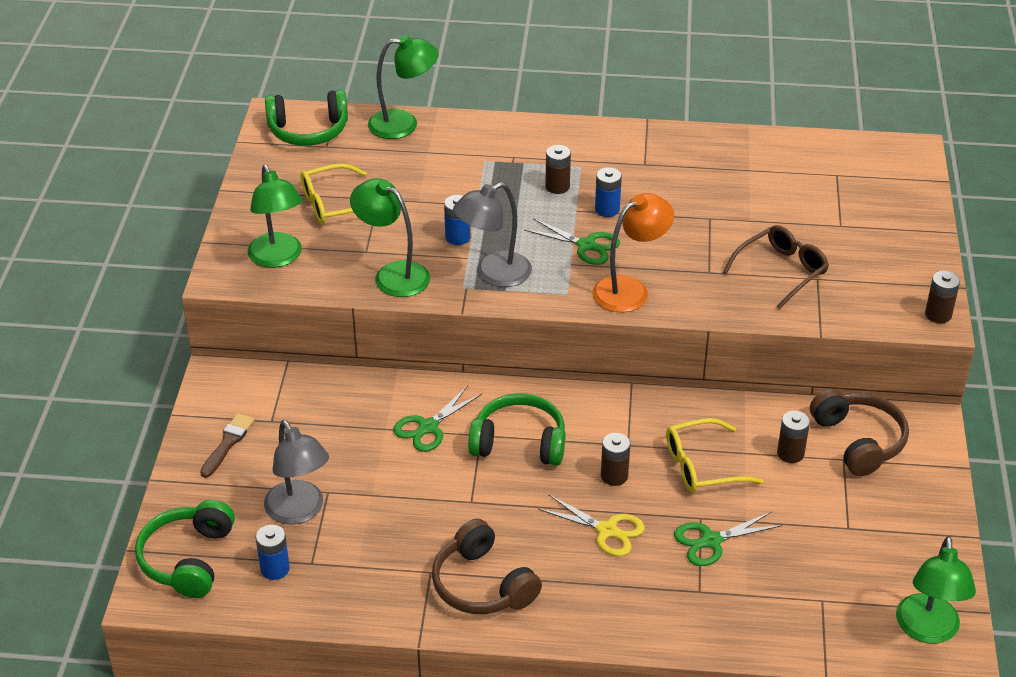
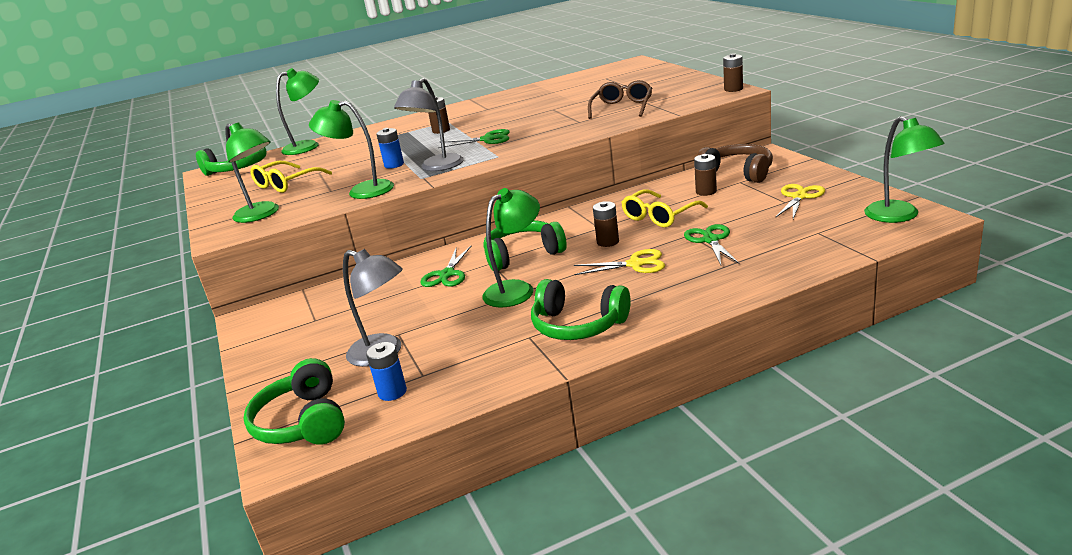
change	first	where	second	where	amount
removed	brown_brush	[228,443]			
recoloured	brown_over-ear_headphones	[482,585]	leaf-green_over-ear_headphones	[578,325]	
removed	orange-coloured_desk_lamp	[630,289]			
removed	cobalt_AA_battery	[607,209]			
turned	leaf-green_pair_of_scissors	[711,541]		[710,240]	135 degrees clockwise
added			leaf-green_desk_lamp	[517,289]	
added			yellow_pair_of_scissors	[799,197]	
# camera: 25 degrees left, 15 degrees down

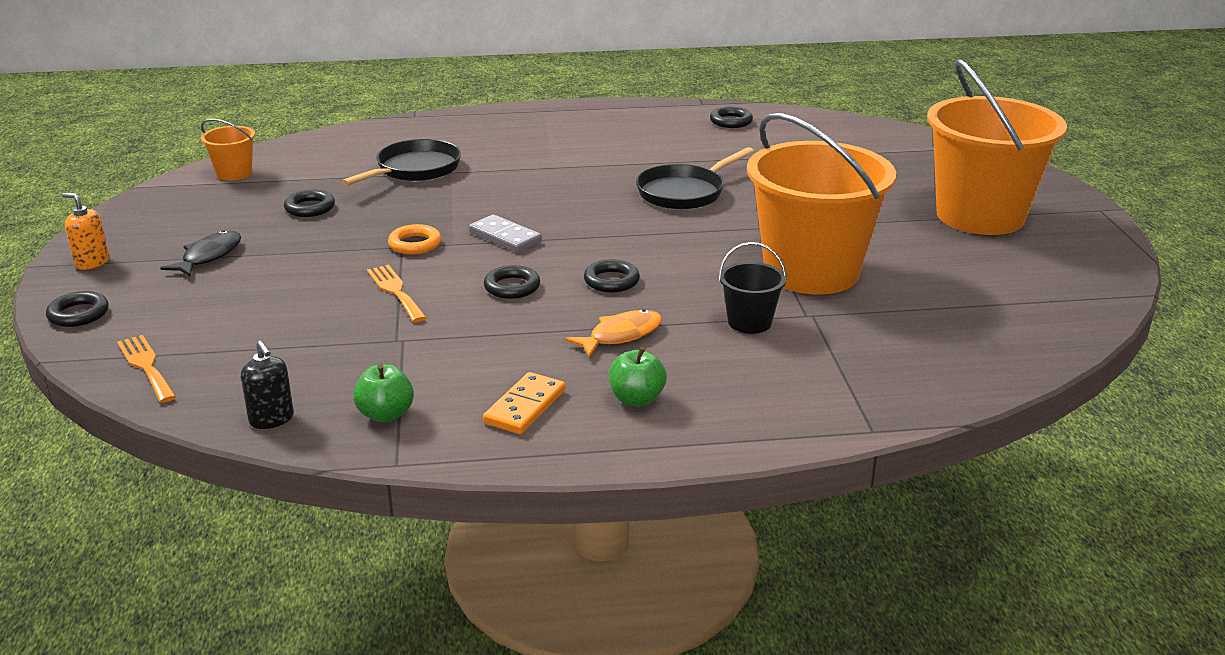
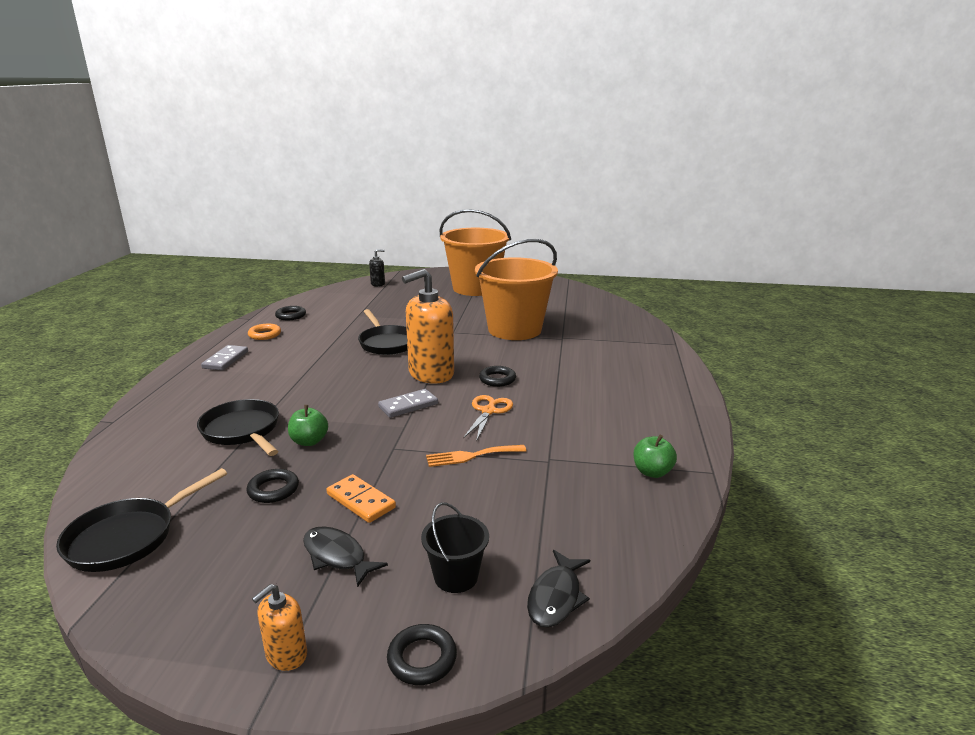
change	first	where	second	where	amount
replaced	orange-coloured_fork	[146,366]	jet-black_fish	[556,597]	
replaced	orange-coloured_pail	[234,173]	jet-black_pan	[128,537]	
moved	jet-black_soap_dispenser	[271,419]		[378,284]	
moved	orange-coloured_hoop	[415,244]		[265,334]	
moved	orange-coloured_domino	[525,407]		[361,501]	
replaced	jet-black_hoop	[512,287]	orange-coloured_pair_of_scissors	[488,411]	
removed	orange-coloured_fish	[621,335]			
moved	leaf-green_apple	[636,399]		[309,441]	
moved	jet-black_pail	[749,322]		[456,576]	
added			gray_domino	[225,360]	
added			orange-coloured_soap_dispenser	[431,374]	
# camera: 75 degrees left, 5 degrees down

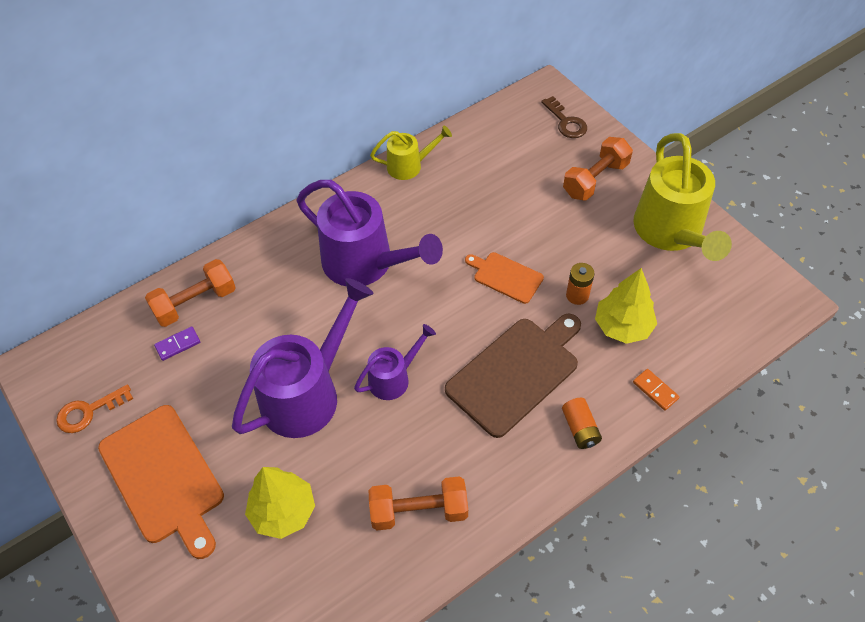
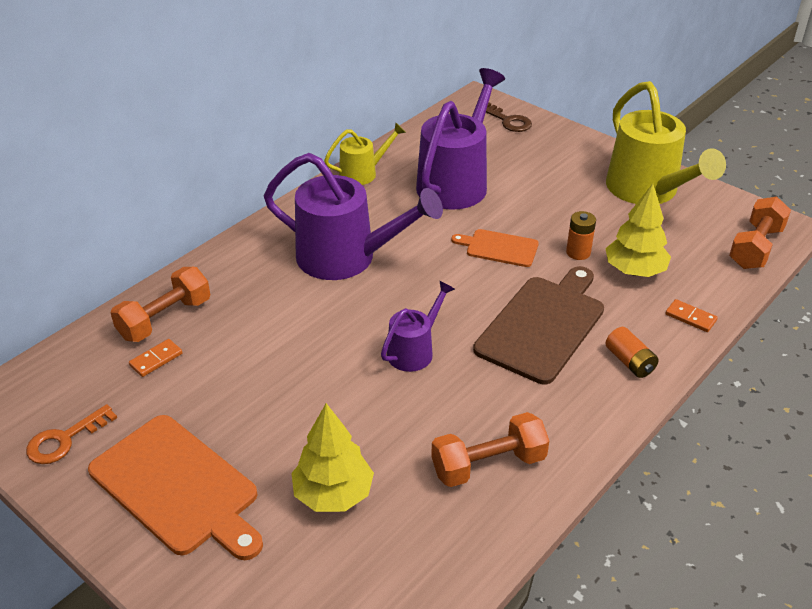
change	first	where	second	where	amount
recoloured	purple_domino	[178,344]	orange-coloured_domino	[156,359]	
moved	purple_watering_can	[308,392]		[456,181]	
moved	orange-coloured_hand_weight	[595,179]		[755,247]	
# camera: 15 degrees left, 15 degrees down

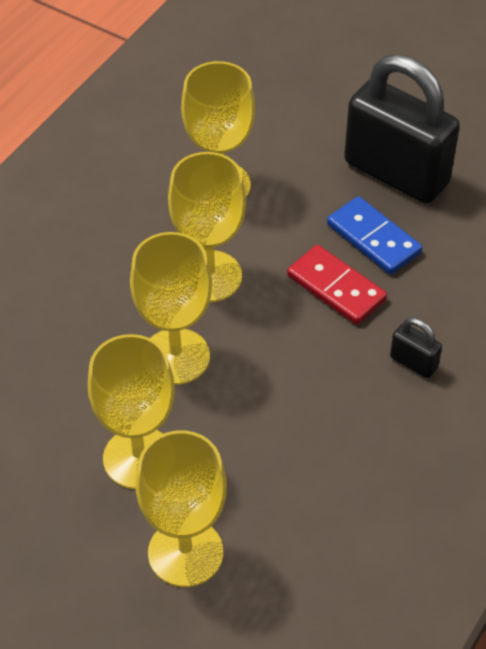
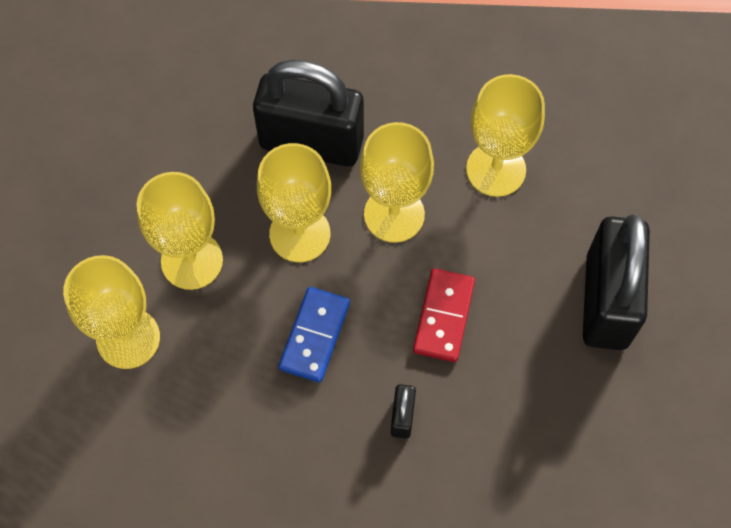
change	first	where	second	where	amount
moved	cobalt_domino	[374,238]		[315,336]	
added			jet-black_padlock	[311,142]	
# camera: 60 degrees right, 15 degrees up

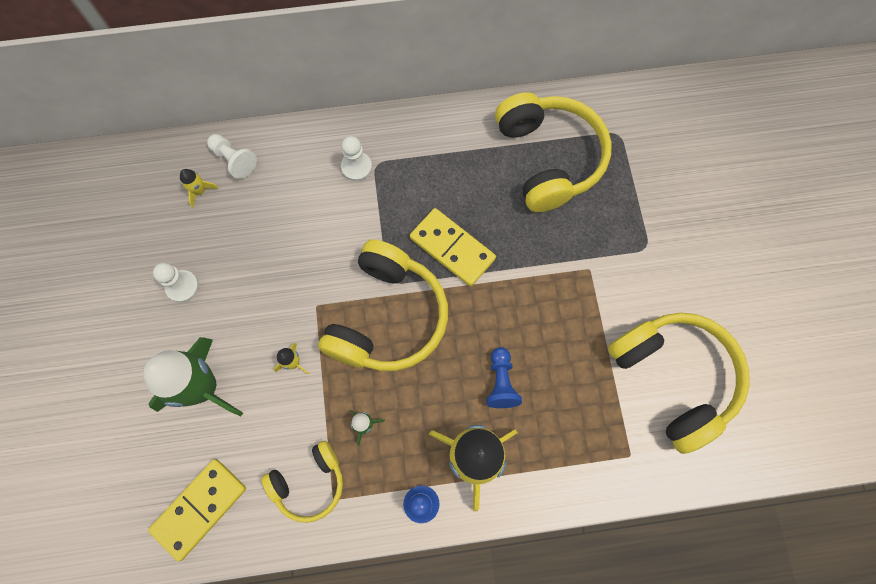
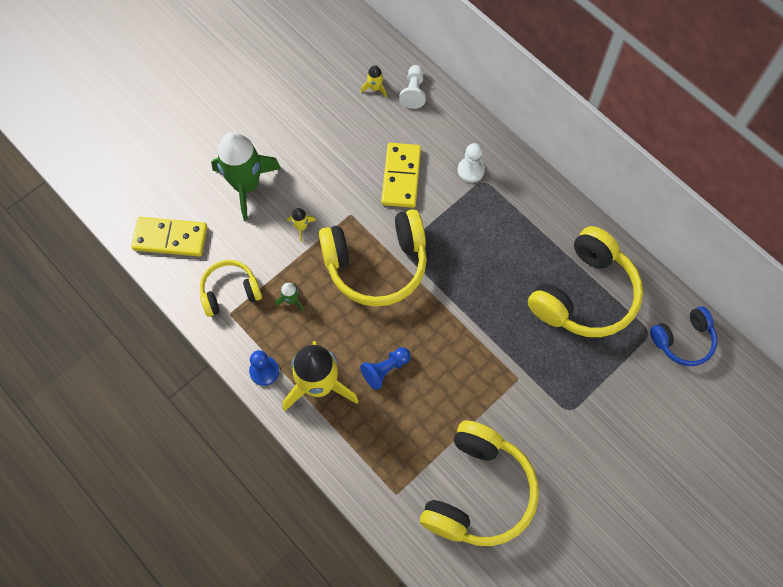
change	first	where	second	where	amount
removed	white_game_pawn	[182,286]			
turned	yellow_over-ear_headphones	[309,483]		[230,292]	135 degrees clockwise
moved	yellow_domino	[452,248]		[401,177]	
added			cobalt_over-ear_headphones	[683,340]	
# camera: 55 degrees right, 5 degrees down

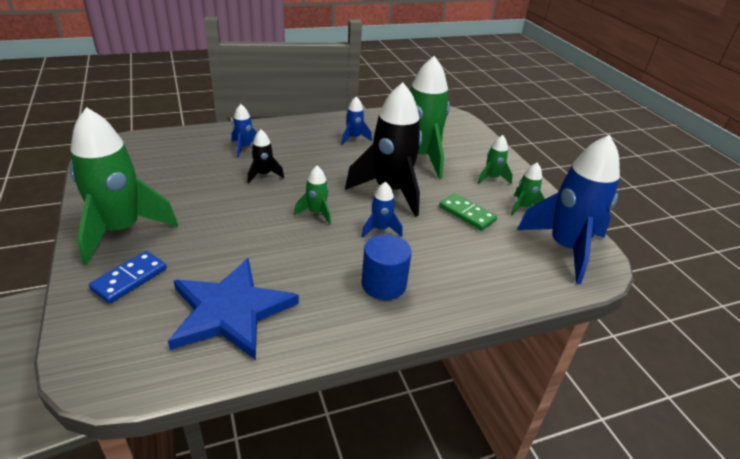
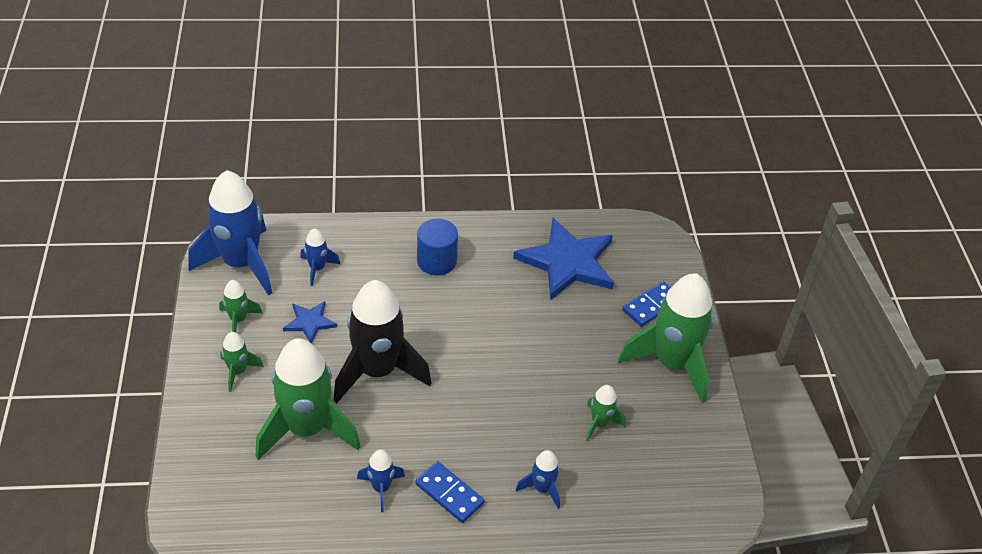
change	first	where	second	where	amount
removed	jet-black_rocket	[263,175]			
moved	leaf-green_rocket	[316,213]		[600,423]	
moved	cobalt_rocket	[380,229]		[317,268]	
replaced	leaf-green_domino	[467,214]	cobalt_star_shape	[310,322]	
added			cobalt_domino	[449,493]	
# camera: 165 degrees left, 10 degrees up

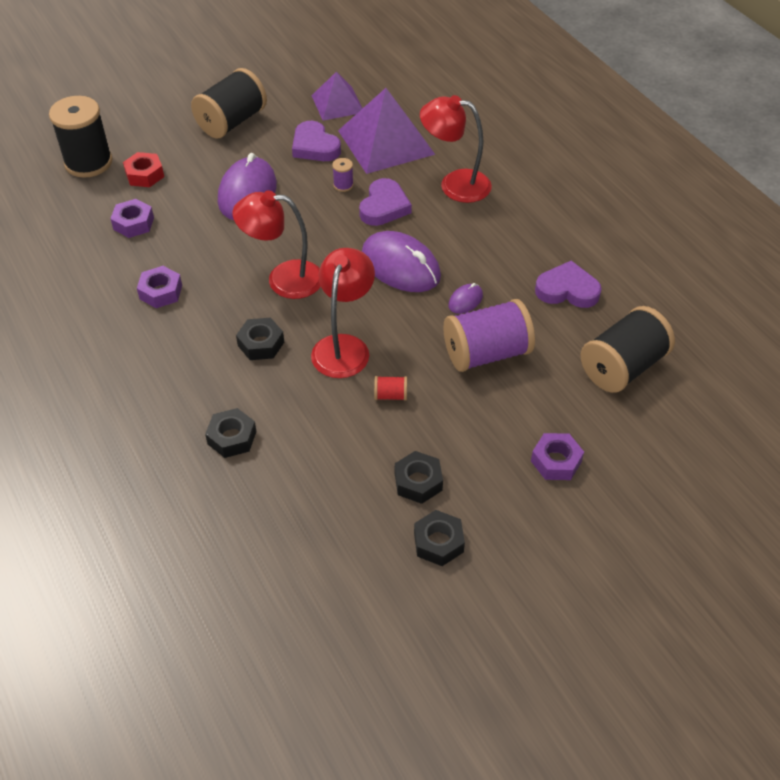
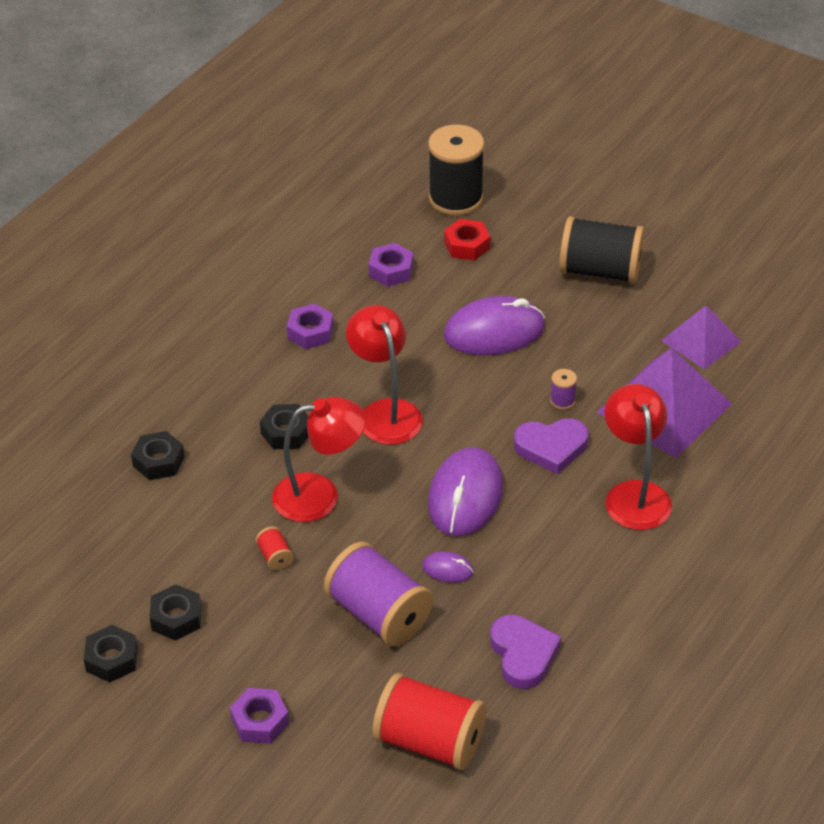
change	first	where	second	where	amount
removed	purple_heart_shape	[315,146]			
recoloured	jet-black_reel_of_thread	[622,367]	crimson_reel_of_thread	[430,741]	
# camera: 65 degrees right, 5 degrees down

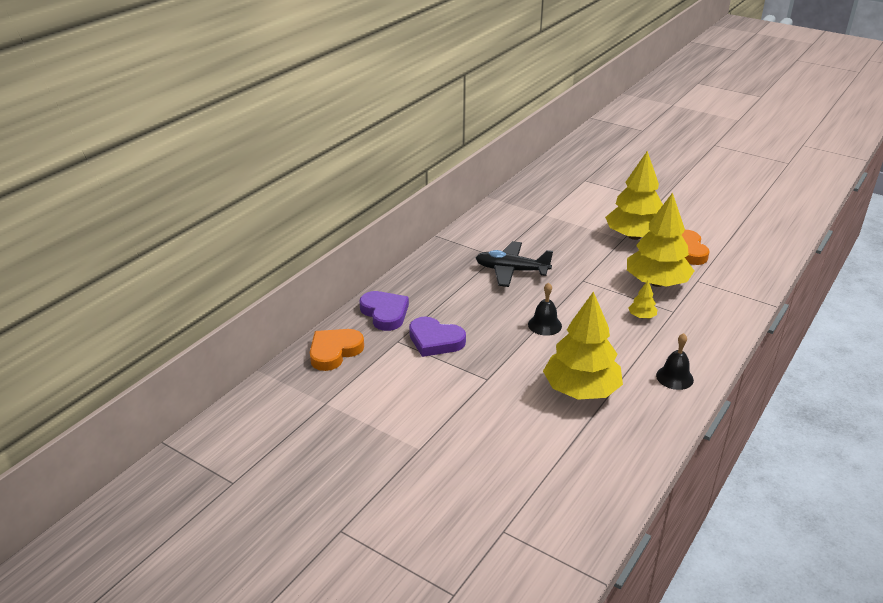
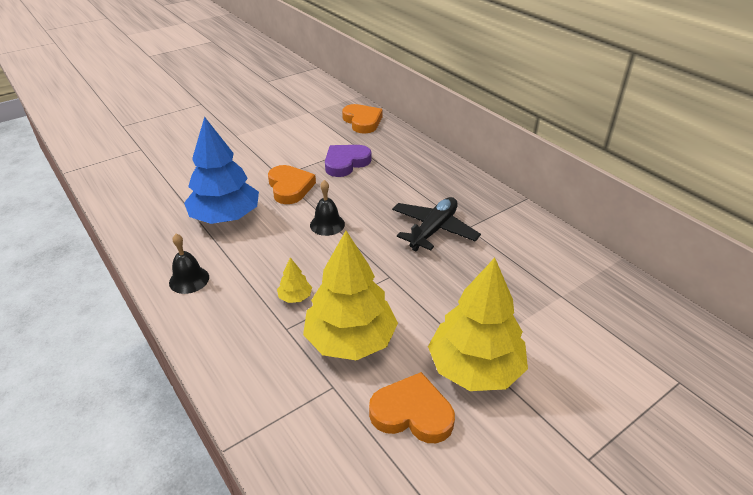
change	first	where	second	where	amount
removed	purple_heart_shape	[385,313]			
recoloured	yellow_fir_tree	[581,390]	cobalt_fir_tree	[225,217]	
added			orange-coloured_heart_shape	[290,187]	
# camera: 110 degrees right, 5 degrees up

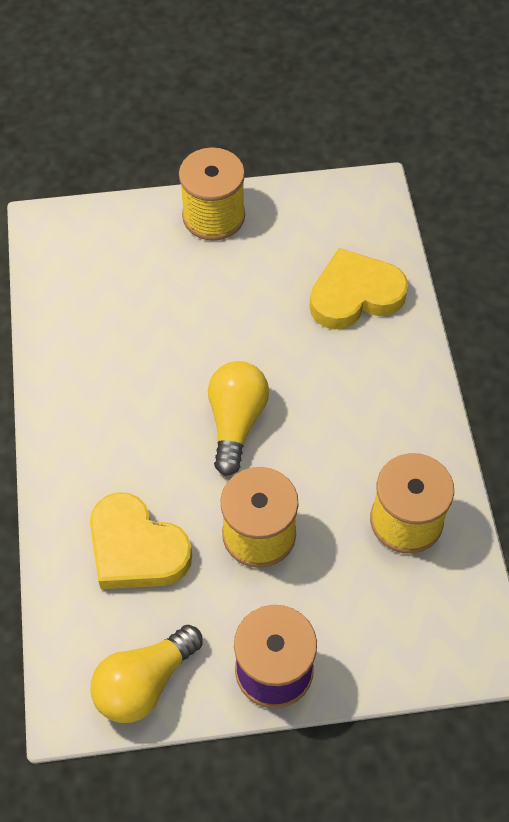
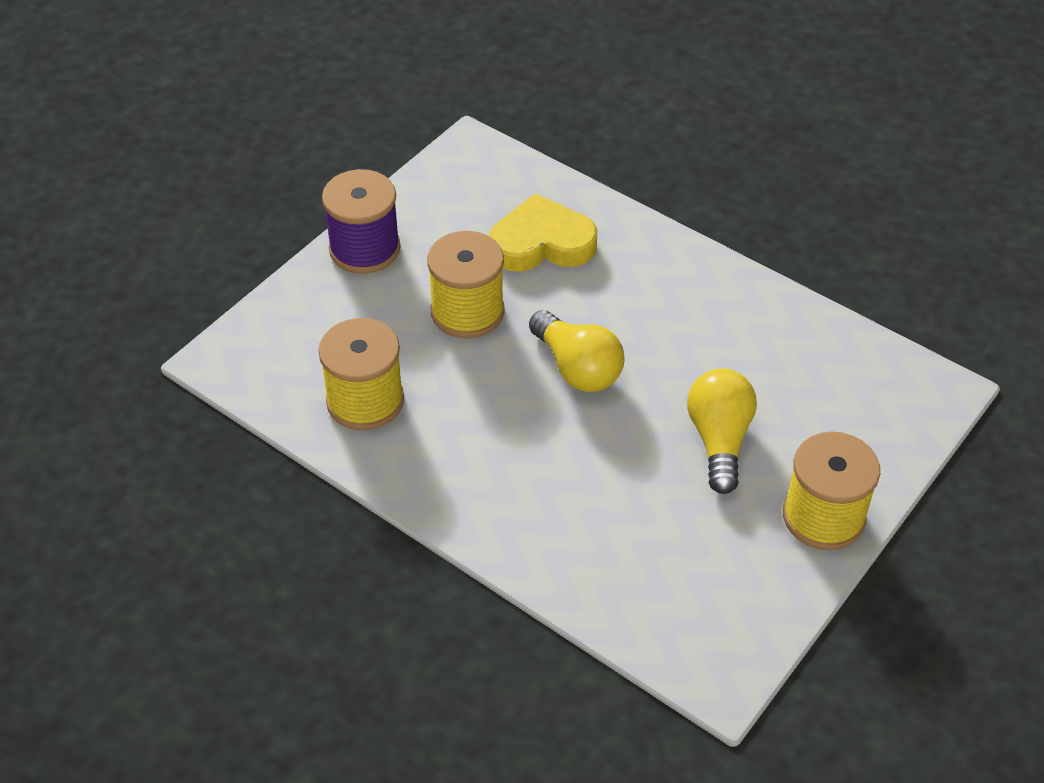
change	first	where	second	where	amount
moved	yellow_lightbulb	[144,683]		[719,440]	
removed	yellow_heart_shape	[355,295]			
# camera: 135 degrees right, 10 degrees down

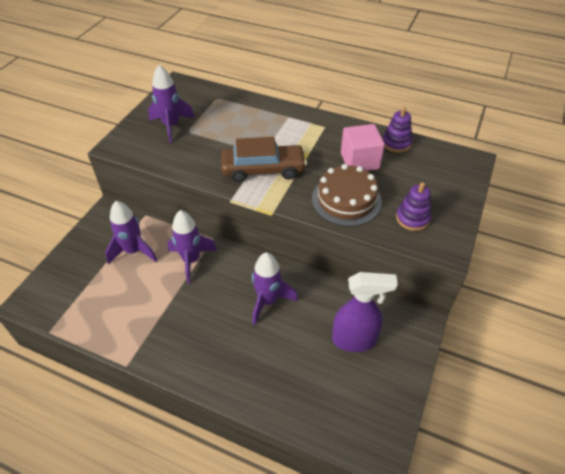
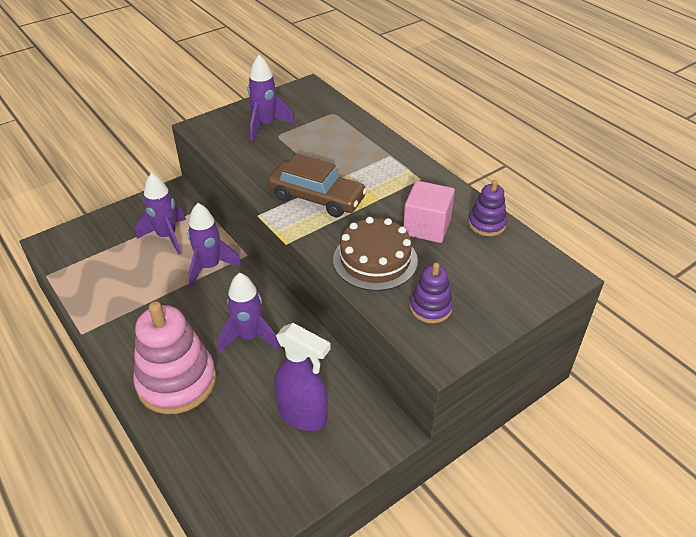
change	first	where	second	where	amount
added			pink_stacking_rings	[177,381]	
# camera: 30 degrees right, 5 degrees down

